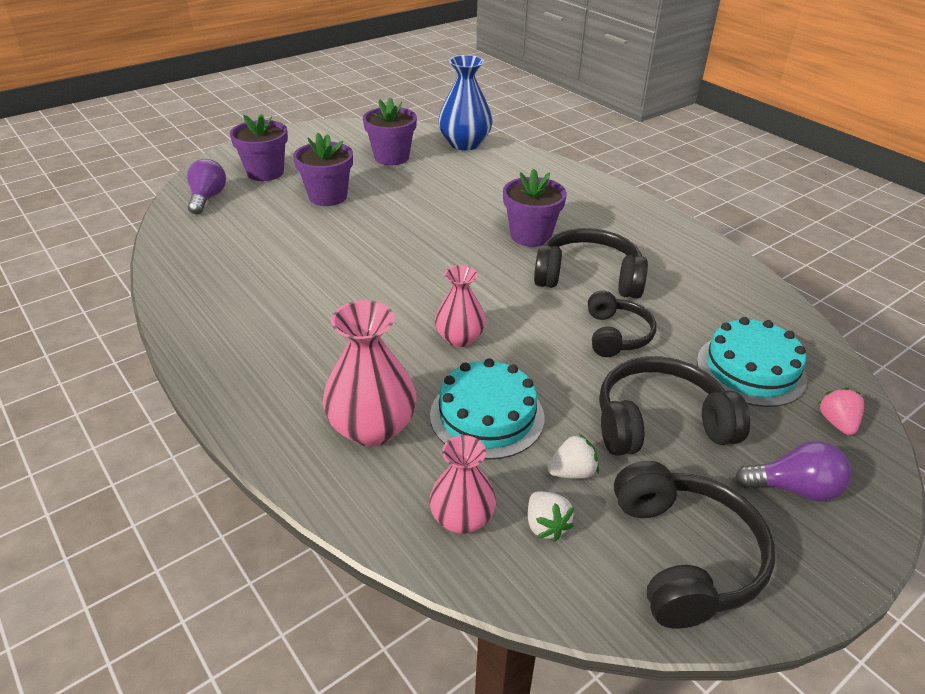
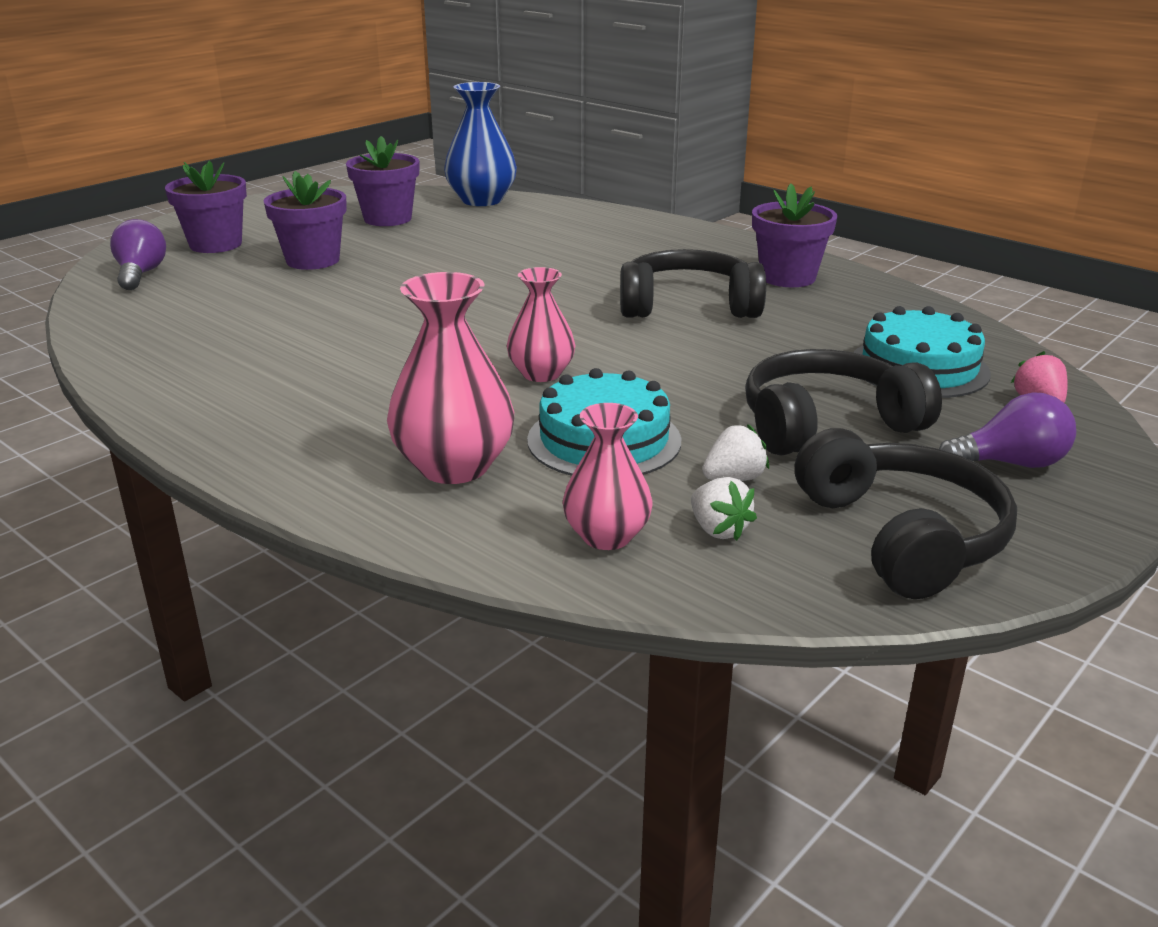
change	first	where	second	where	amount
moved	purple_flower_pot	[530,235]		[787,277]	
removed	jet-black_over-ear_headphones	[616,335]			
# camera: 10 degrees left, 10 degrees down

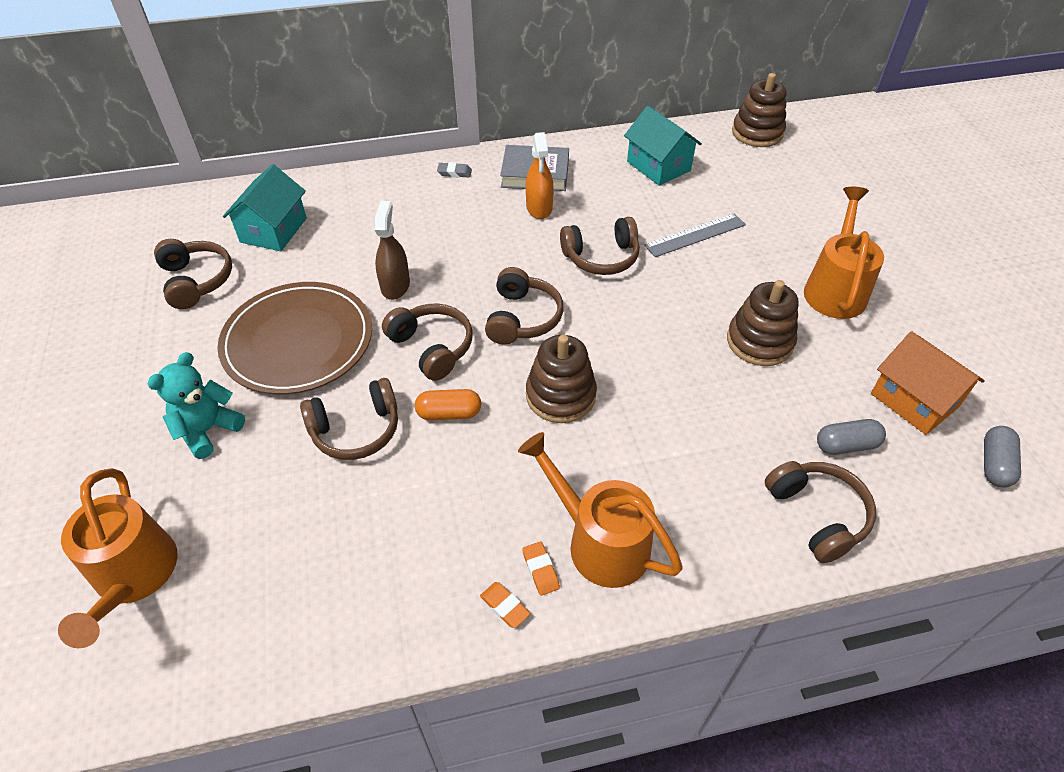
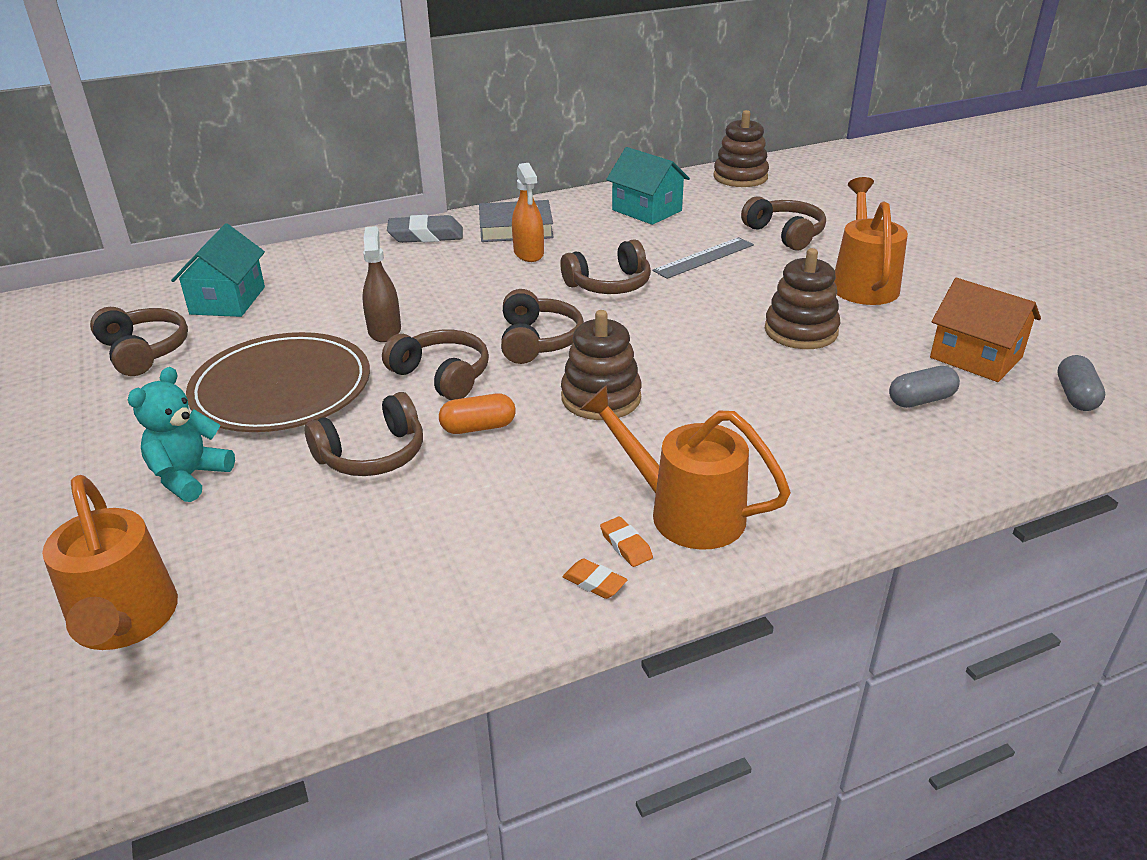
change	first	where	second	where	amount
resized	gray_eraser	[454,172]		[426,235]	x1.97
moved	brown_over-ear_headphones	[817,515]		[785,234]	
# camera: 10 degrees left, 15 degrees down

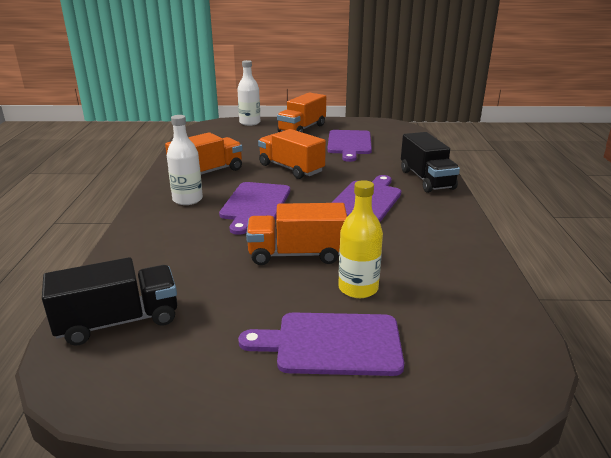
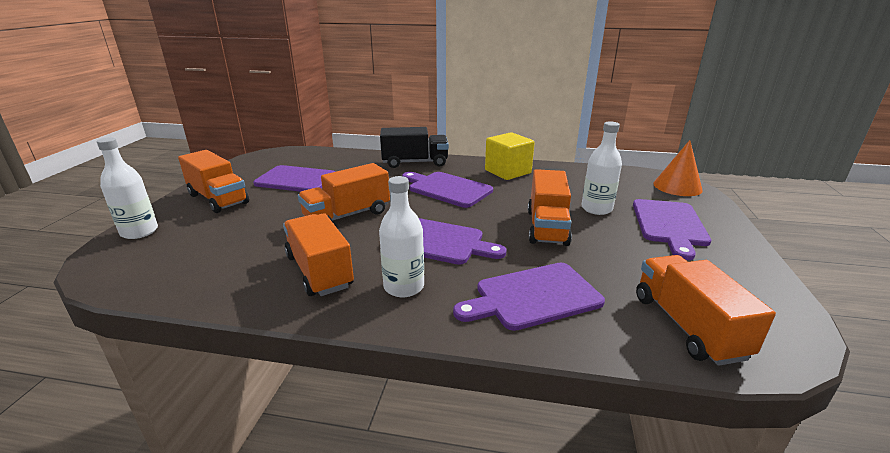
change	first	where	second	where	amount
recoloured	jet-black_truck	[118,321]	orange-coloured_truck	[687,326]	
recoloured	yellow_bottle	[358,288]	white_bottle	[596,209]	
added			purple_cutting_board	[533,297]	
added			yellow_solid_cube	[508,171]	
added			orange-coloured_solid_cone	[677,186]	
# camera: 80 degrees left, 0 degrees up

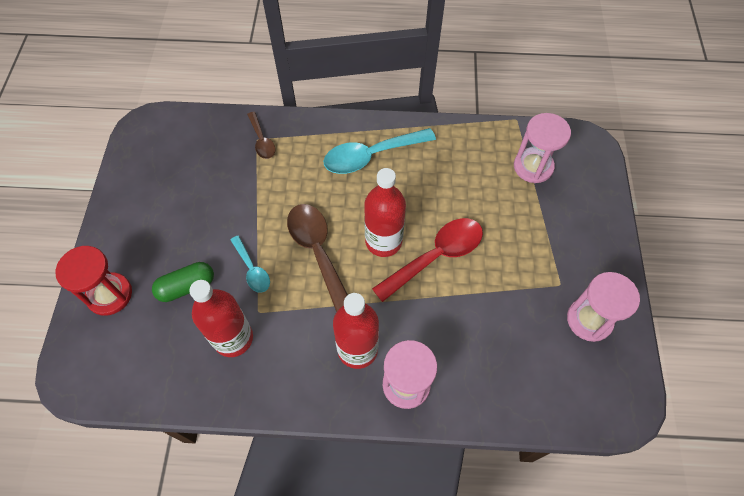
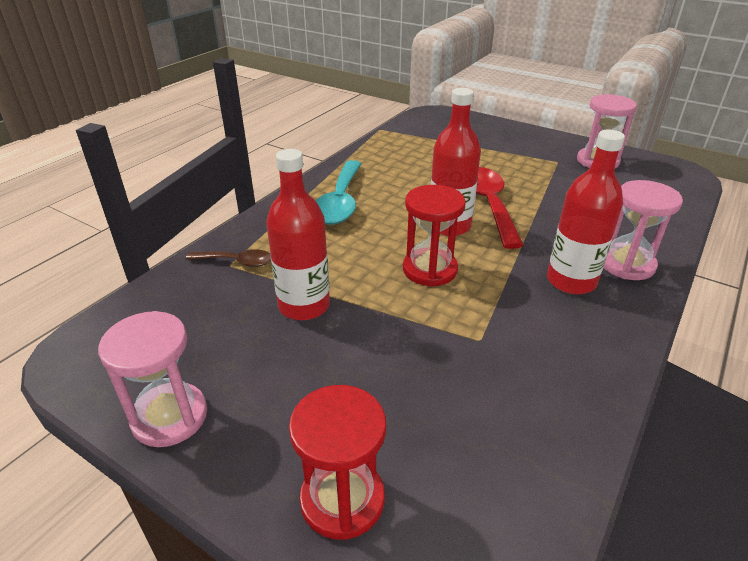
change	first	where	second	where	amount
removed	leaf-green_pill_shape	[187,287]			
moved	crimson_bottle	[233,338]		[304,305]	
removed	turquoise_tablespoon	[252,269]			
replaced	brown_tablespoon	[318,252]	crimson_hourglass	[430,269]	
moved	pink_hourglass	[533,167]		[170,417]	
# camera: 60 degrees left, 25 degrees down

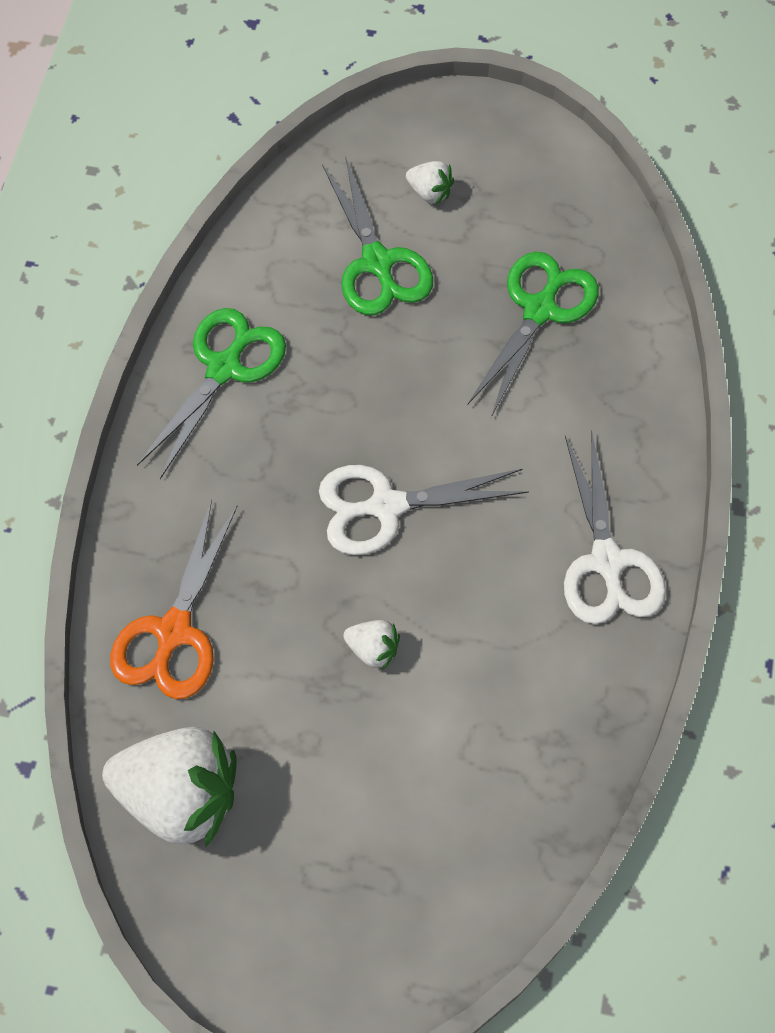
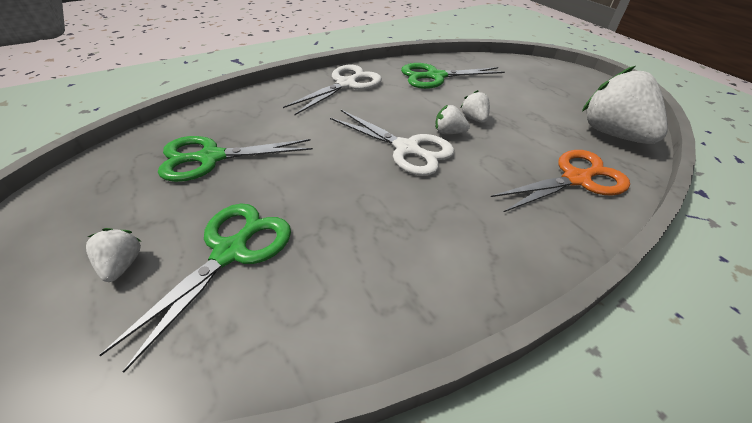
change	first	where	second	where	amount
moved	leaf-green_pair_of_scissors	[224,368]		[435,76]	
added			white_toy_strawberry	[448,132]	
# camera: 135 degrees left, 20 degrees down

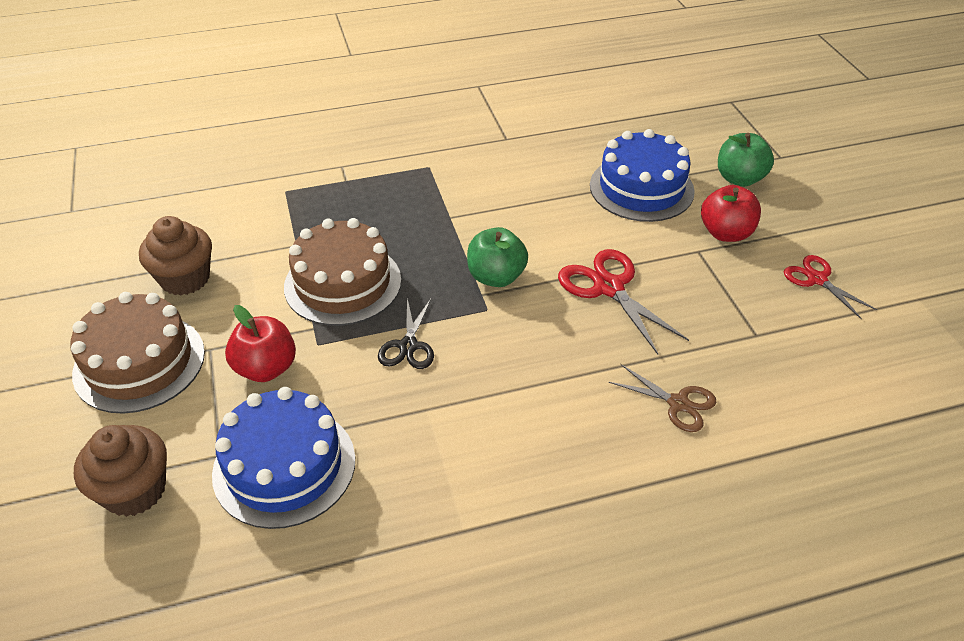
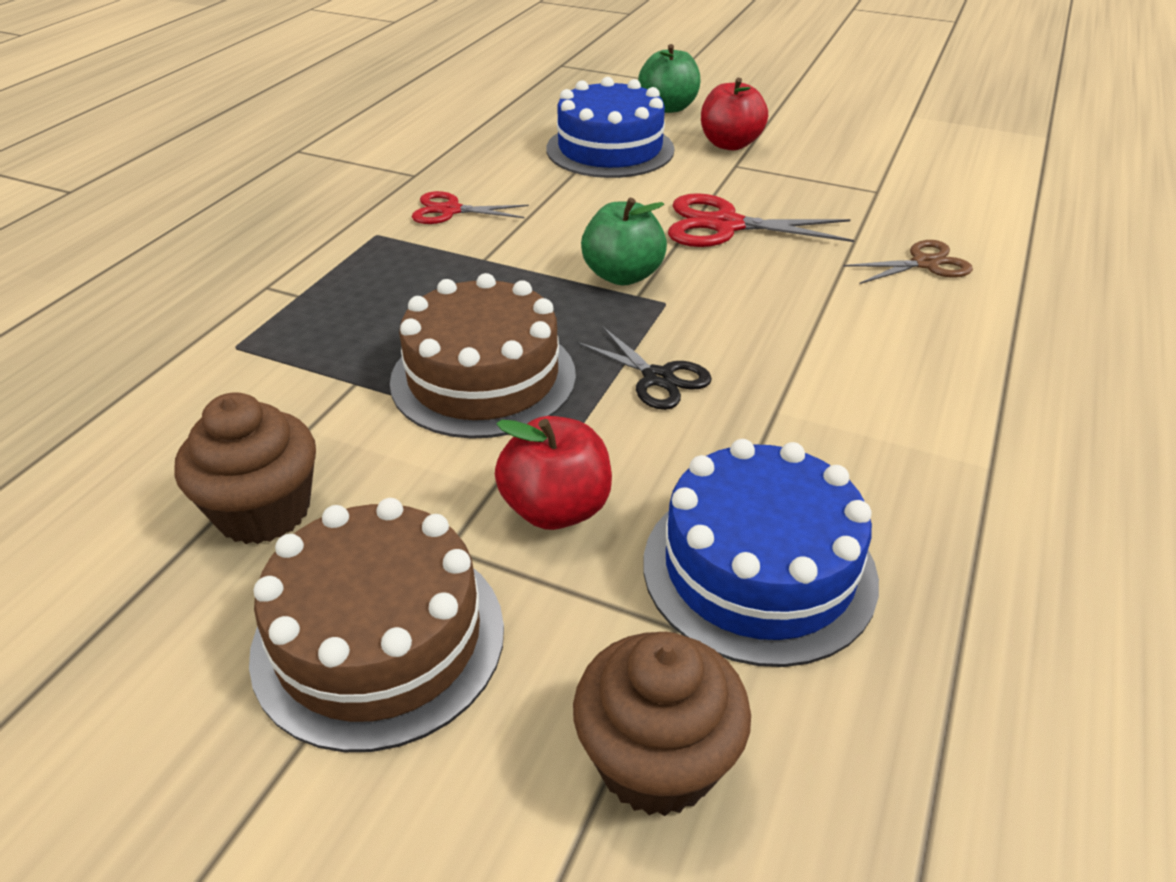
change	first	where	second	where	amount
moved	crimson_pair_of_scissors	[817,279]		[450,210]	
# camera: 50 degrees left, 5 degrees down

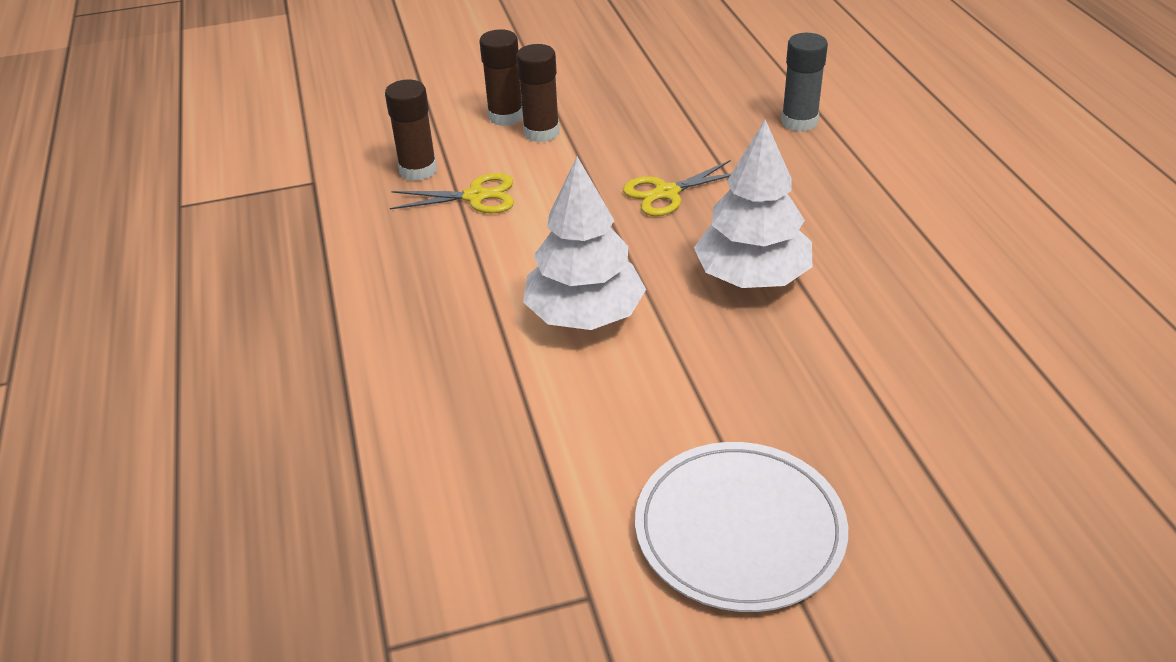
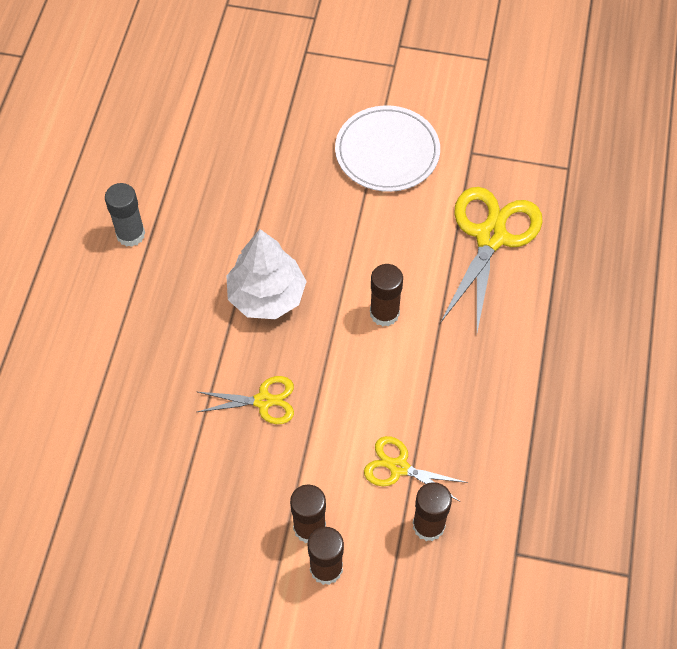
change	first	where	second	where	amount
replaced	white_fir_tree	[585,315]	brown_stick_of_glue	[384,313]	
moved	gray_stick_of_glue	[799,122]		[130,234]	
added			yellow_pair_of_scissors	[490,236]	
# camera: 155 degrees left, 20 degrees up

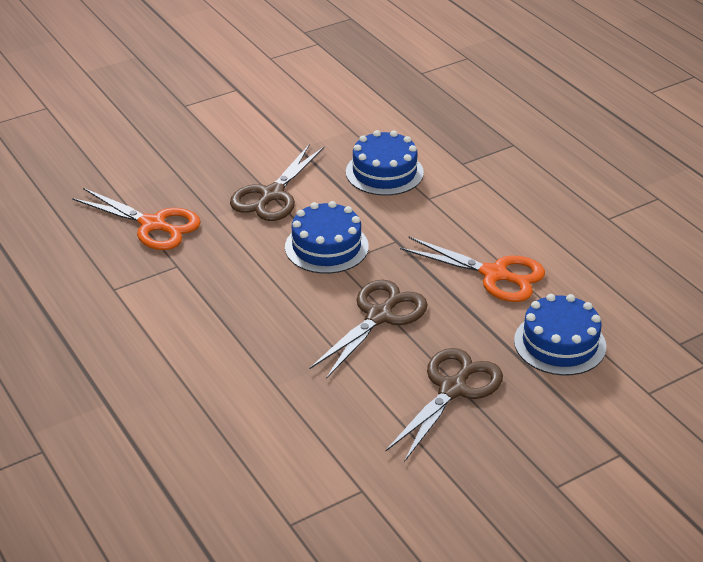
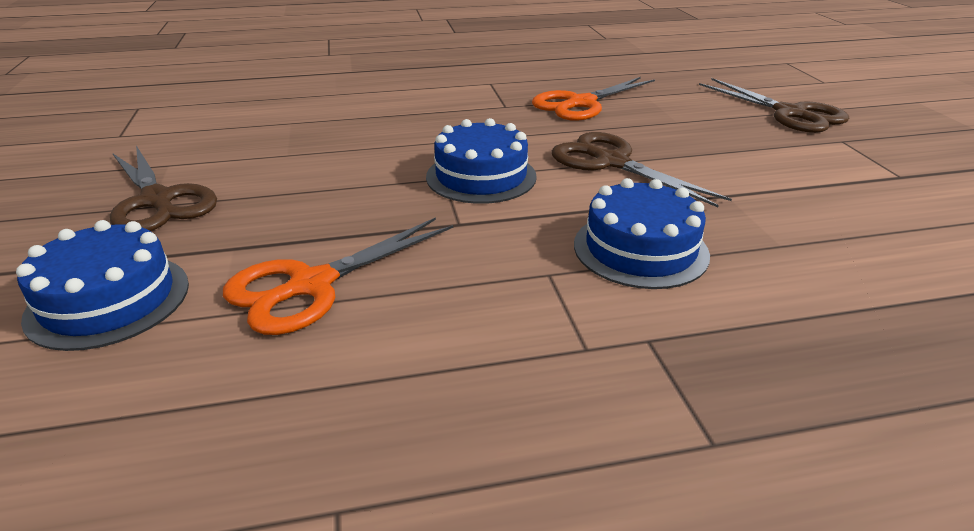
change	first	where	second	where	amount
moved	brown_pair_of_scissors	[379,316]		[790,113]	
# camera: 110 degrees right, 5 degrees down

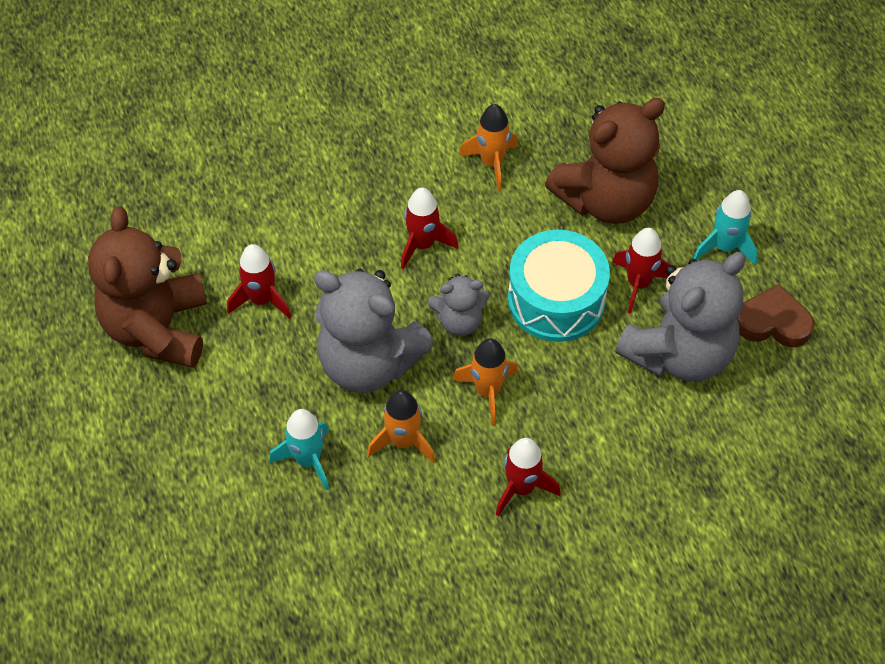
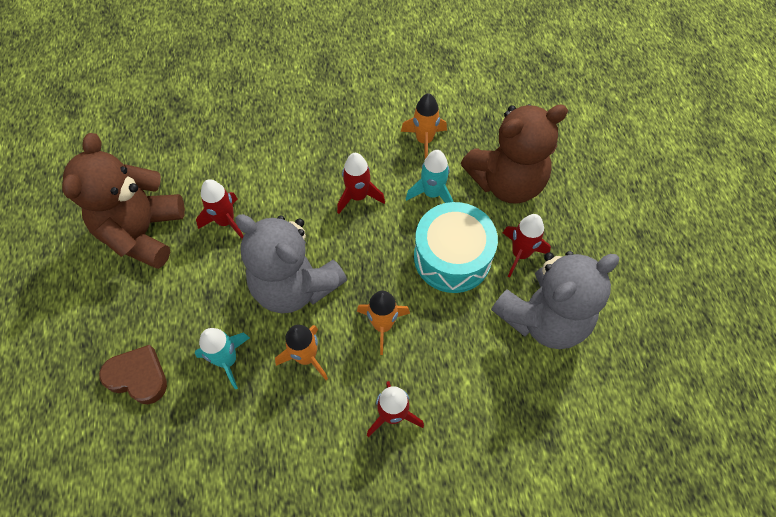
change	first	where	second	where	amount
removed	gray_teddy	[459,321]			
moved	turquoise_rocket	[724,247]		[432,193]	
moved	brown_heart_shape	[773,322]		[138,377]	
# camera: 10 degrees right, 5 degrees up

